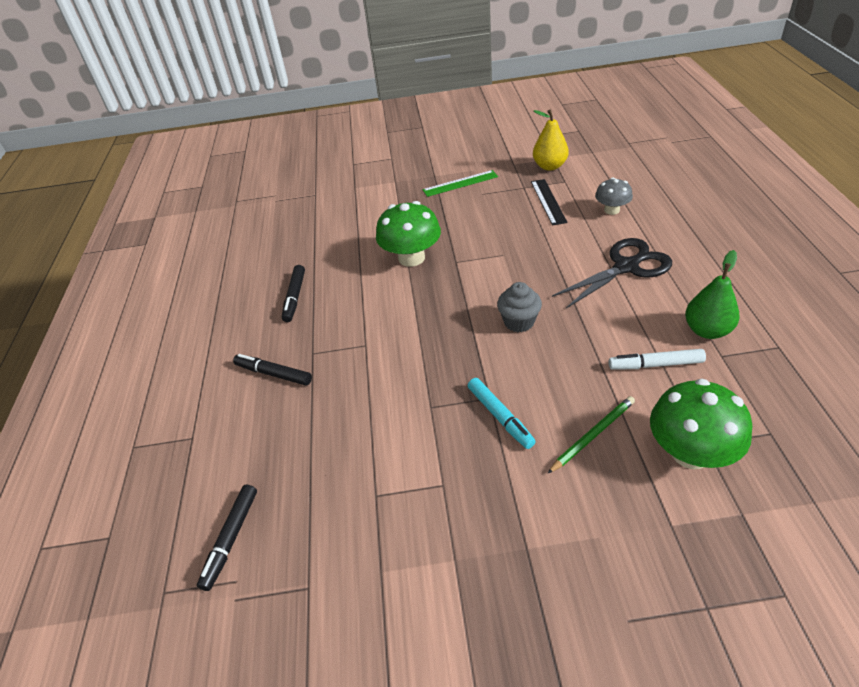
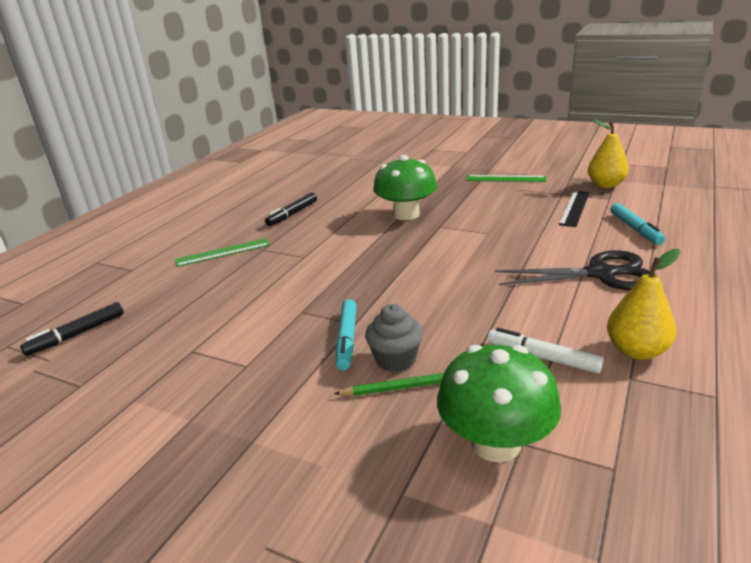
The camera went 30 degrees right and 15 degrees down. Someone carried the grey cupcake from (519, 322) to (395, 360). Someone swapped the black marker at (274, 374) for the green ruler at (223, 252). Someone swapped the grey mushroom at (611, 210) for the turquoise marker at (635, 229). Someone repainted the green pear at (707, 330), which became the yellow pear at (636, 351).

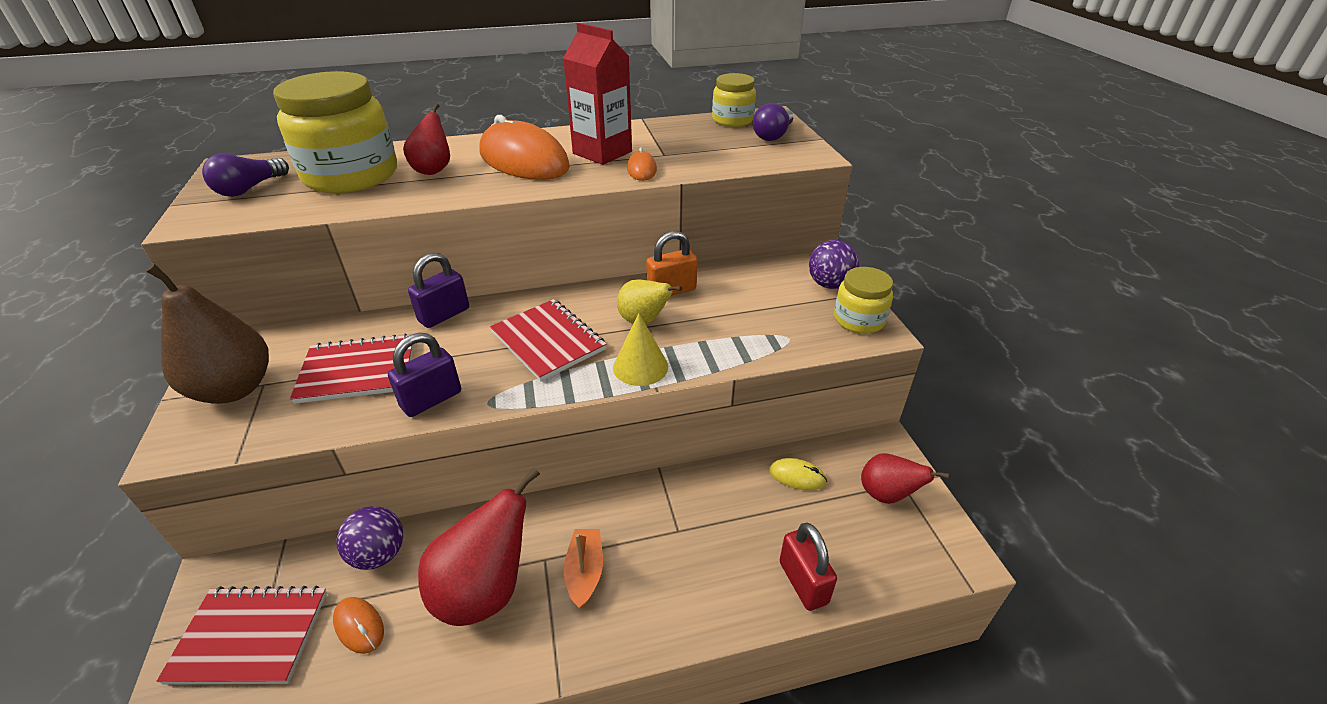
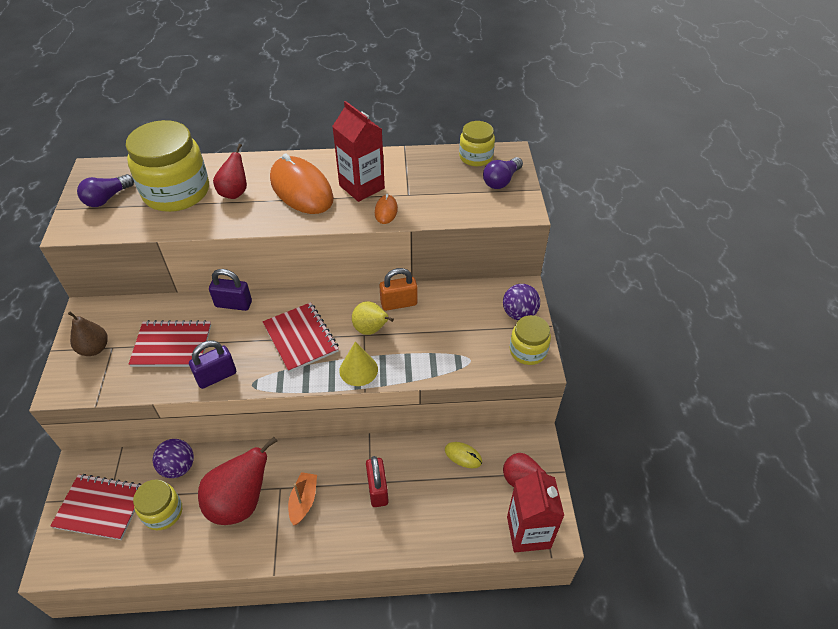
The camera went 10 degrees right and 10 degrees up. Someone put down the red carton at (528, 532). Someone carried the red padlock from (803, 582) to (377, 489). Someone swapped the orange mouse at (359, 626) for the yellow jar at (163, 512). Someone rotated the purple padlock at (444, 315) by 45 degrees clockwise. Someone scaled the brown pear at (234, 389) by 0.60.

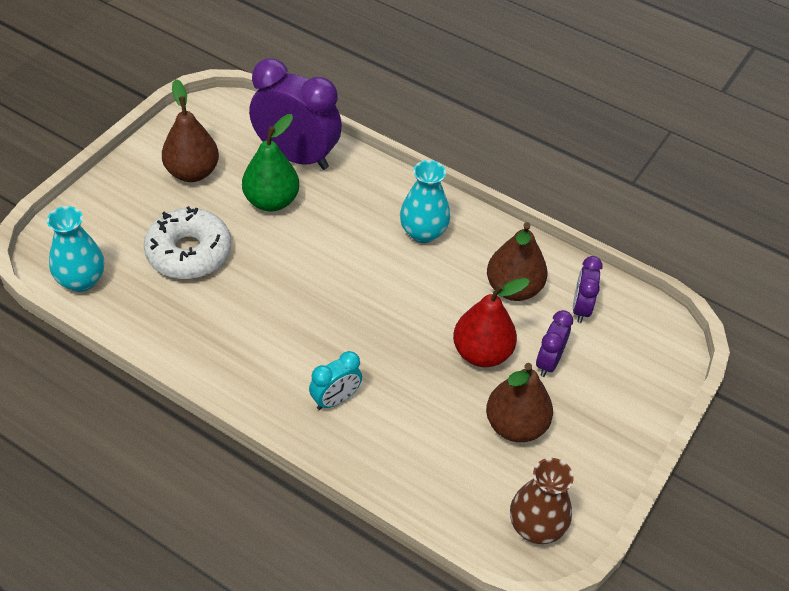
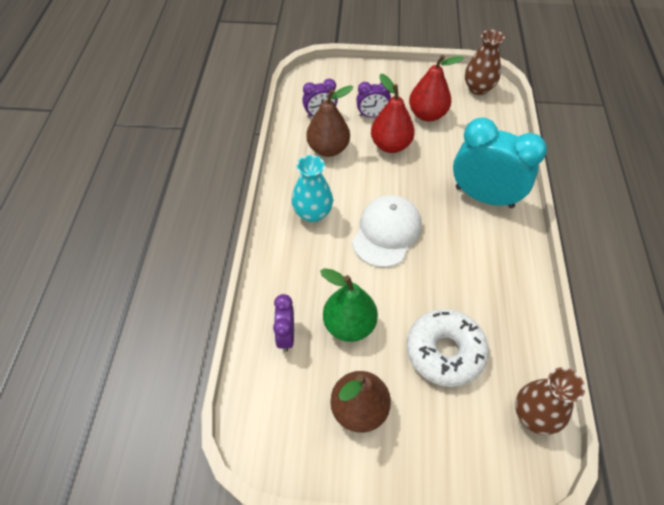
The camera went 115 degrees left and 5 degrees up. Someone put down the white cap at (386, 232). Someone repainted the turquoise vase at (81, 280), which became the brown vase at (534, 415). Someone repainted the brown pear at (515, 425), which became the red pear at (427, 114). Someone scaled the purple clock at (296, 156) by 0.50. Someone scaled the turquoise clock at (335, 399) by 2.01.

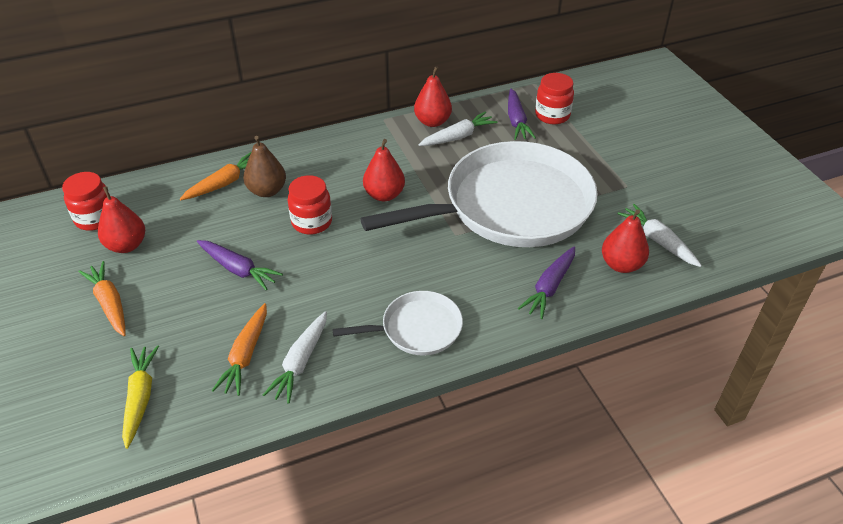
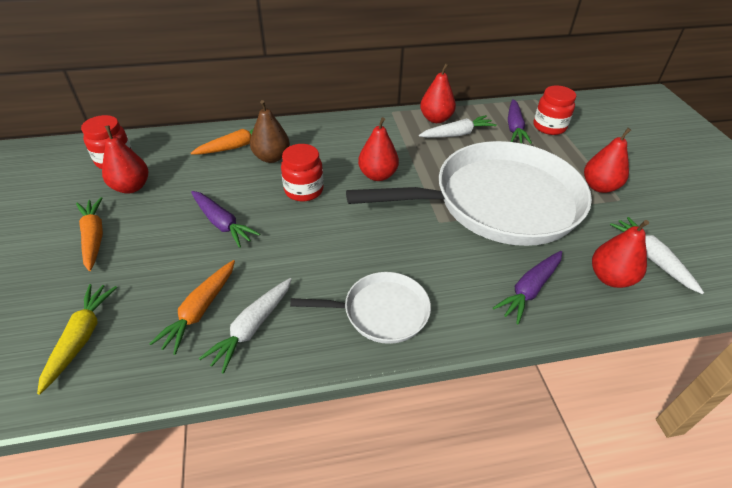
The camera went 10 degrees right and 0 degrees up. Someone put down the red pear at (599, 186).

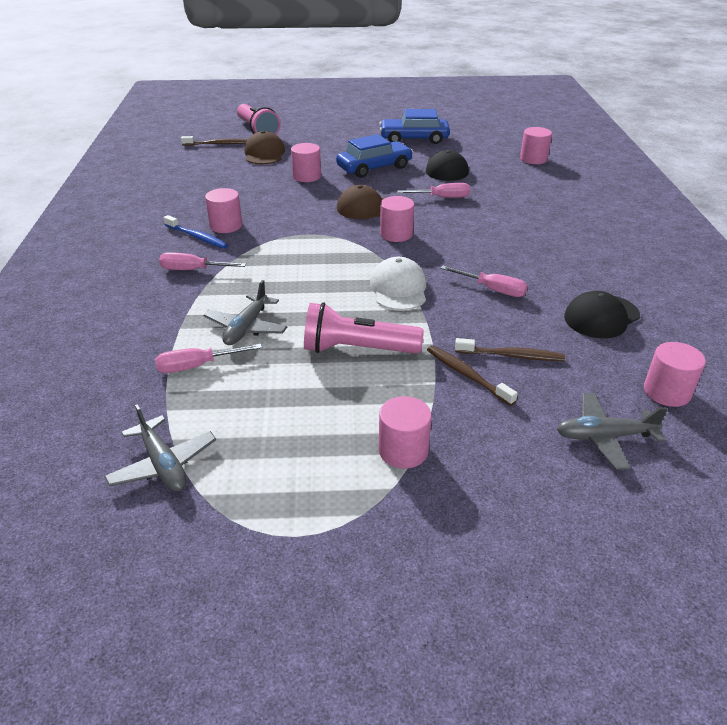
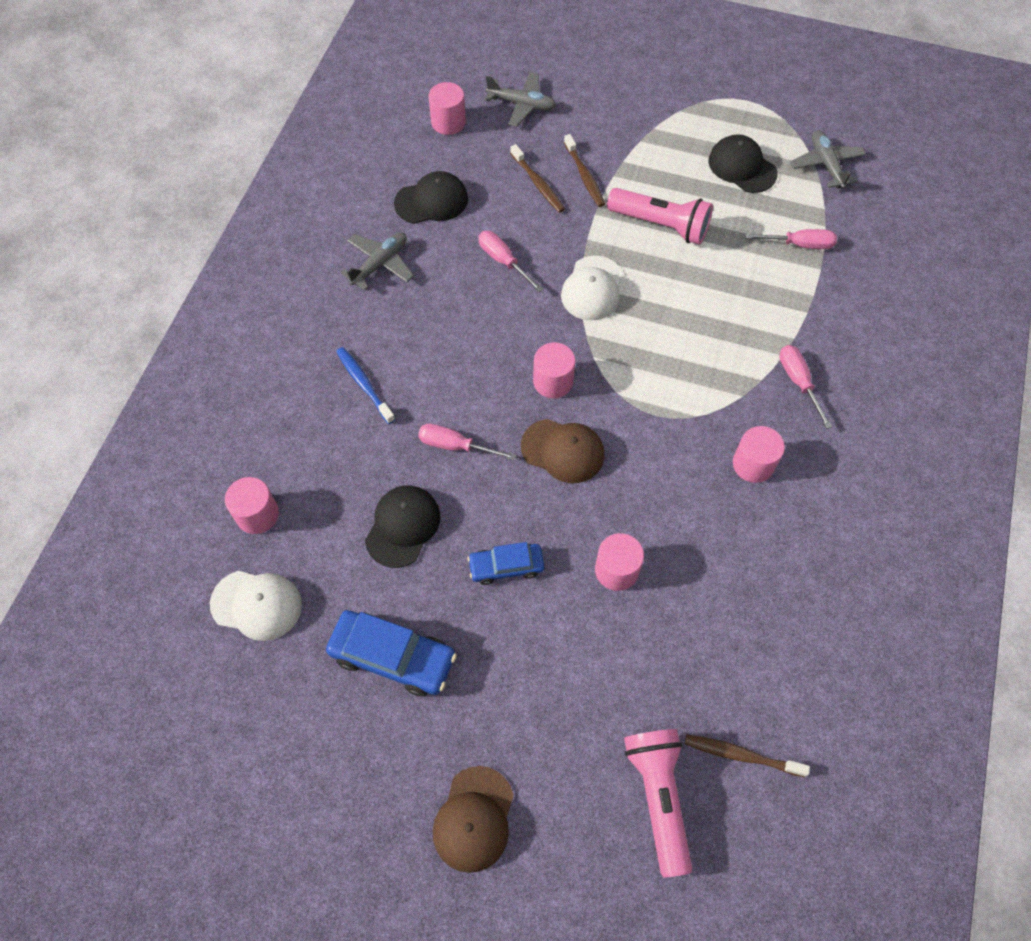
The camera went 160 degrees left and 25 degrees up. Someone took away the pink cylinder at (403, 450). Someone put down the white cap at (257, 604). Someone put down the black cap at (742, 167). Someone carried the blue toothbrush from (197, 237) to (364, 384). Someone carried the grey plane from (246, 327) to (380, 264). Someone carried the brown cap from (264, 153) to (474, 819). Someone rotated the pink screwdriver at (193, 270) by 135 degrees counterclockwise. Someone rotated the brown toothbrush at (511, 355) by 150 degrees counterclockwise. Someone scaled the blue car at (374, 167) by 0.62.

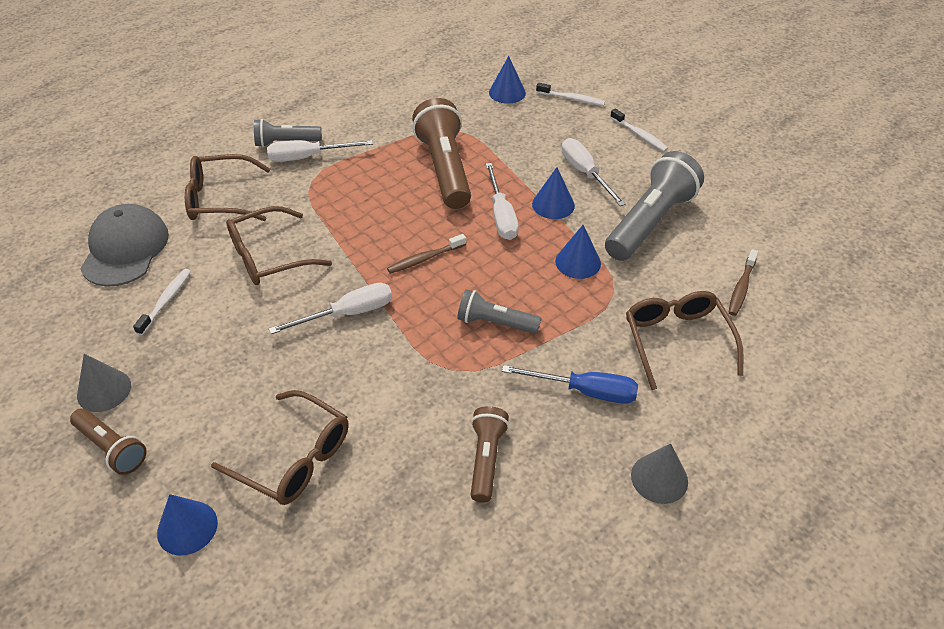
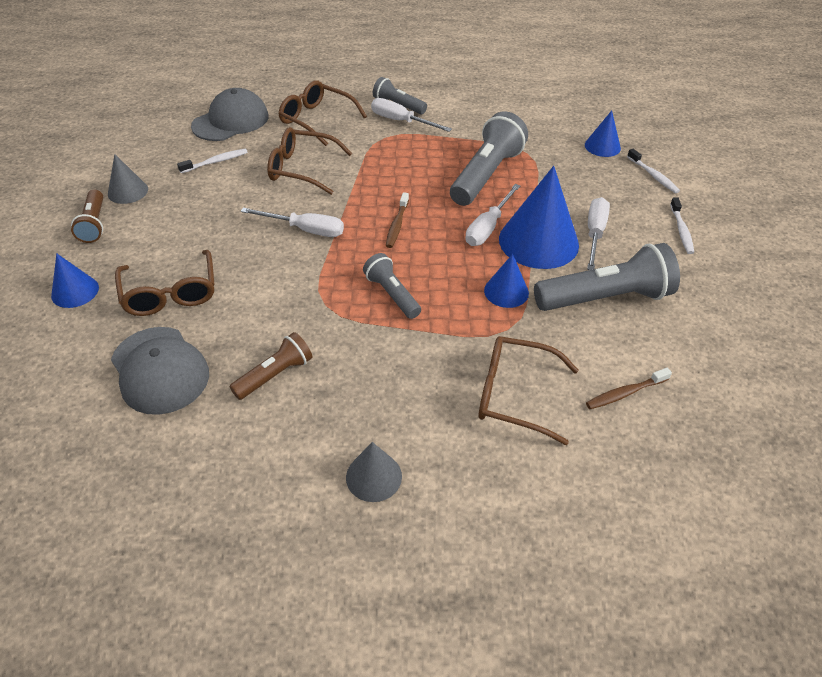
The camera went 40 degrees right and 0 degrees up. Someone took away the blue screwdriver at (585, 391). Someone put down the grey cap at (160, 370). Someone repainted the brown flashlight at (445, 168), which became the grey flashlight at (486, 175). Someone rotated the brown toothbrush at (424, 259) by 90 degrees counterclockwise. Someone rotated the brown glasses at (677, 340) by 105 degrees counterclockwise. Someone scaled the blue cone at (553, 204) by 1.92.

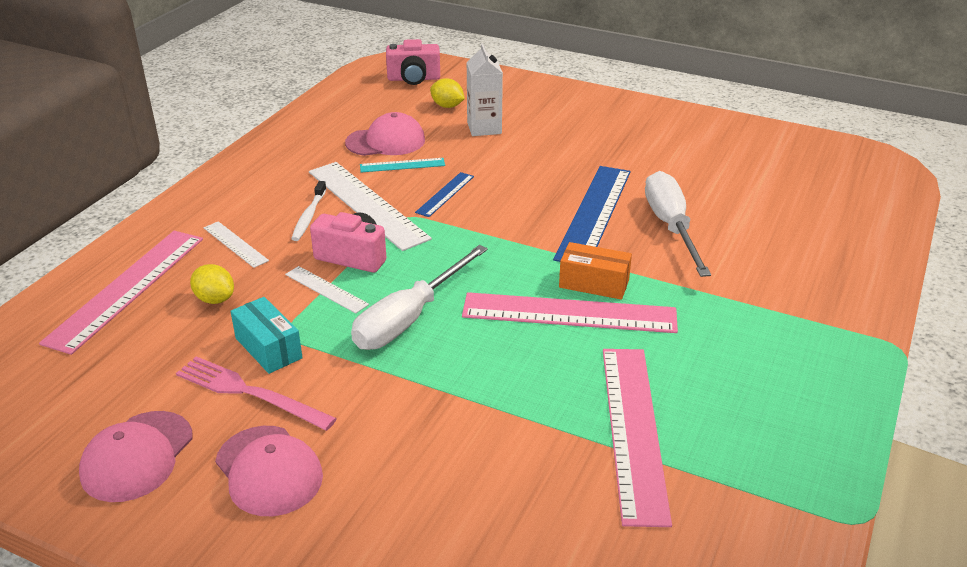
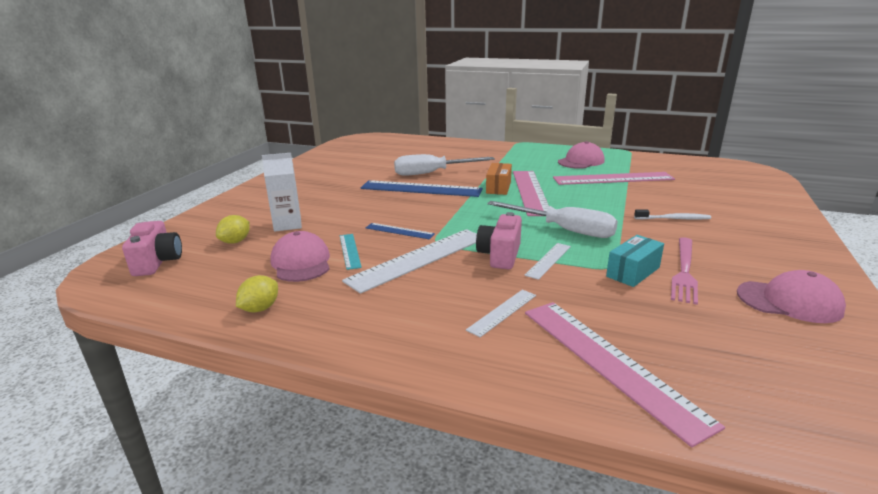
The camera went 95 degrees left and 10 degrees down. Someone carried the yellow lemon from (215, 299) to (260, 308). Someone carried the pink cap from (269, 470) to (581, 161). Someone carried the white toothbrush from (309, 216) to (673, 219). Someone rotated the pink ruler at (126, 288) by 45 degrees clockwise.

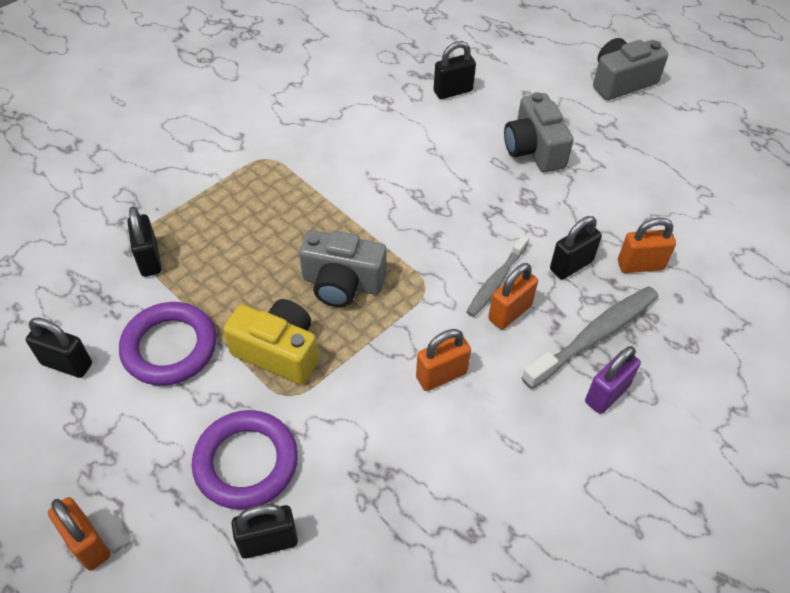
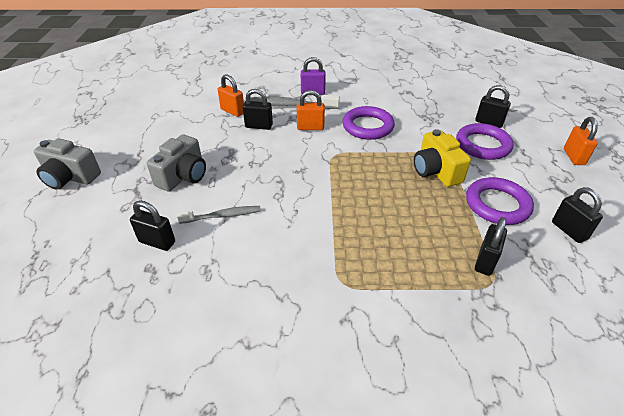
The camera went 135 degrees left and 10 degrees down. Someone took away the grey camera at (342, 283). Someone carried the grey toothbrush from (496, 281) to (222, 216). Someone swapped the orange padlock at (441, 375) for the purple ring at (367, 126).

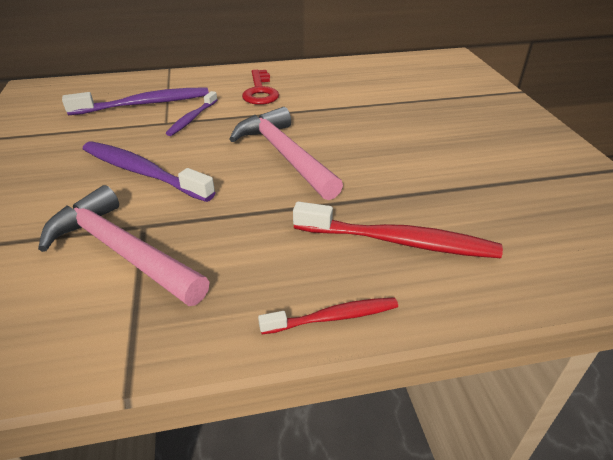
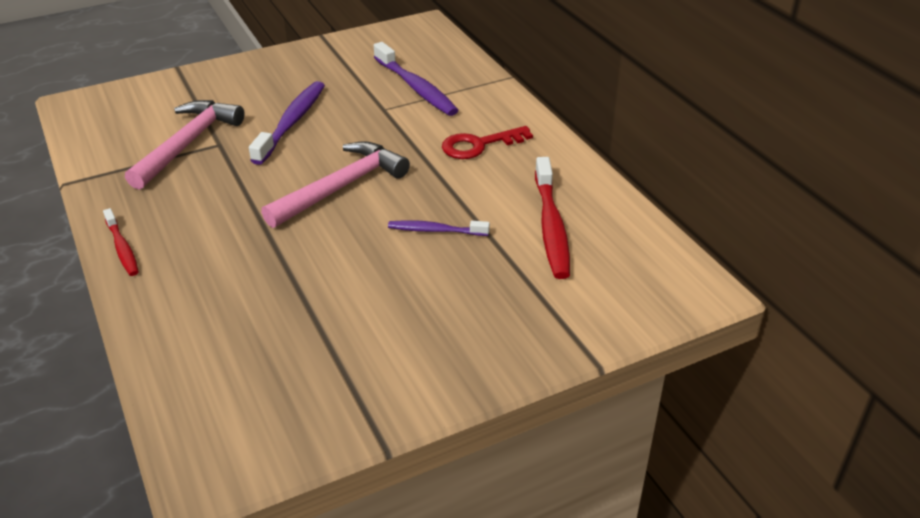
The camera went 75 degrees right and 0 degrees up. Someone carried the purple toothbrush from (192, 118) to (436, 230). Someone carried the red toothbrush from (398, 241) to (551, 226).

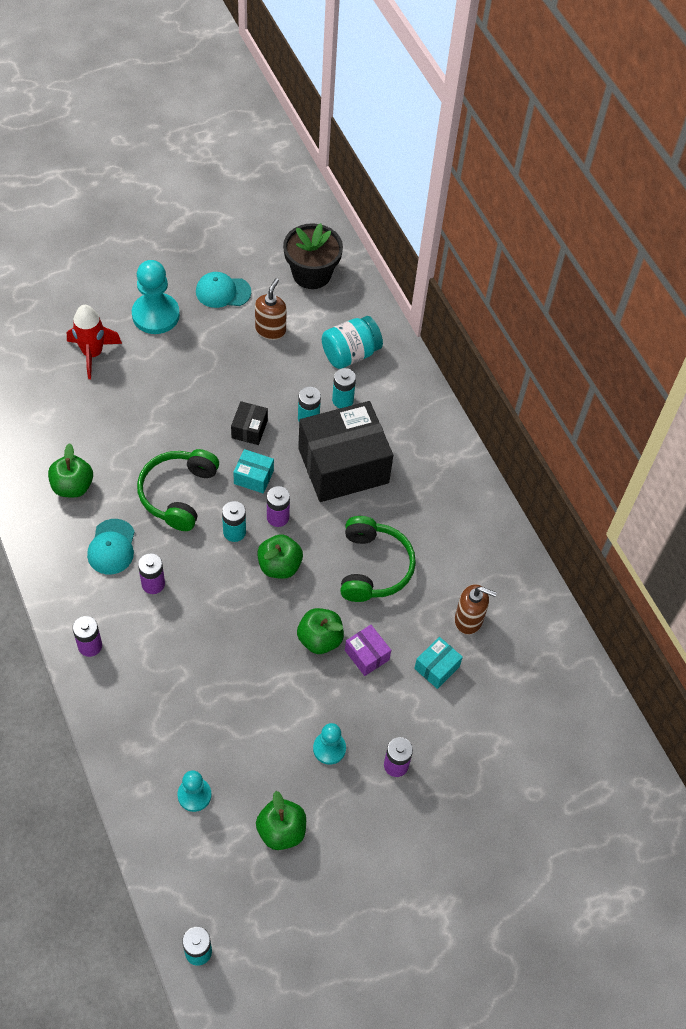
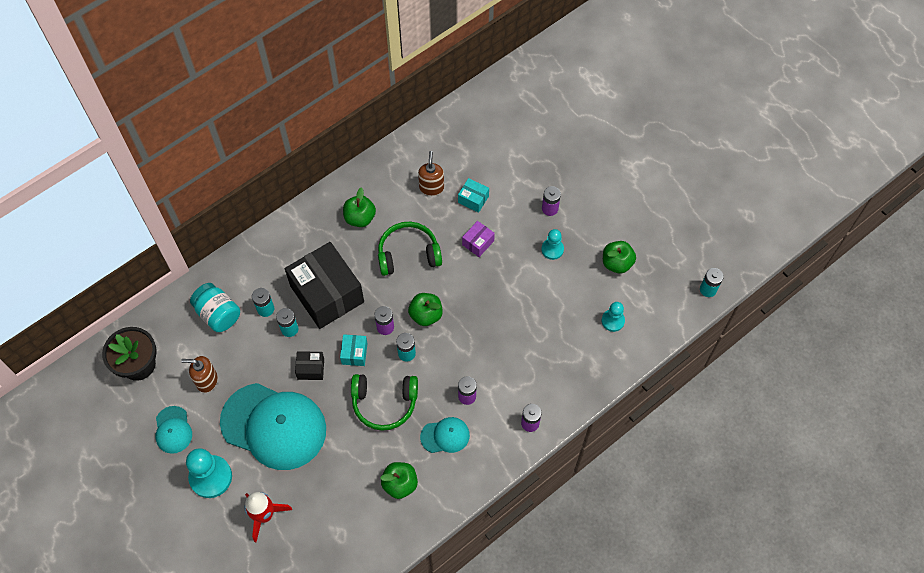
The camera went 100 degrees left and 5 degrees up. Someone put down the turquoise cap at (274, 426). Someone carried the green apple from (320, 639) to (360, 218).

